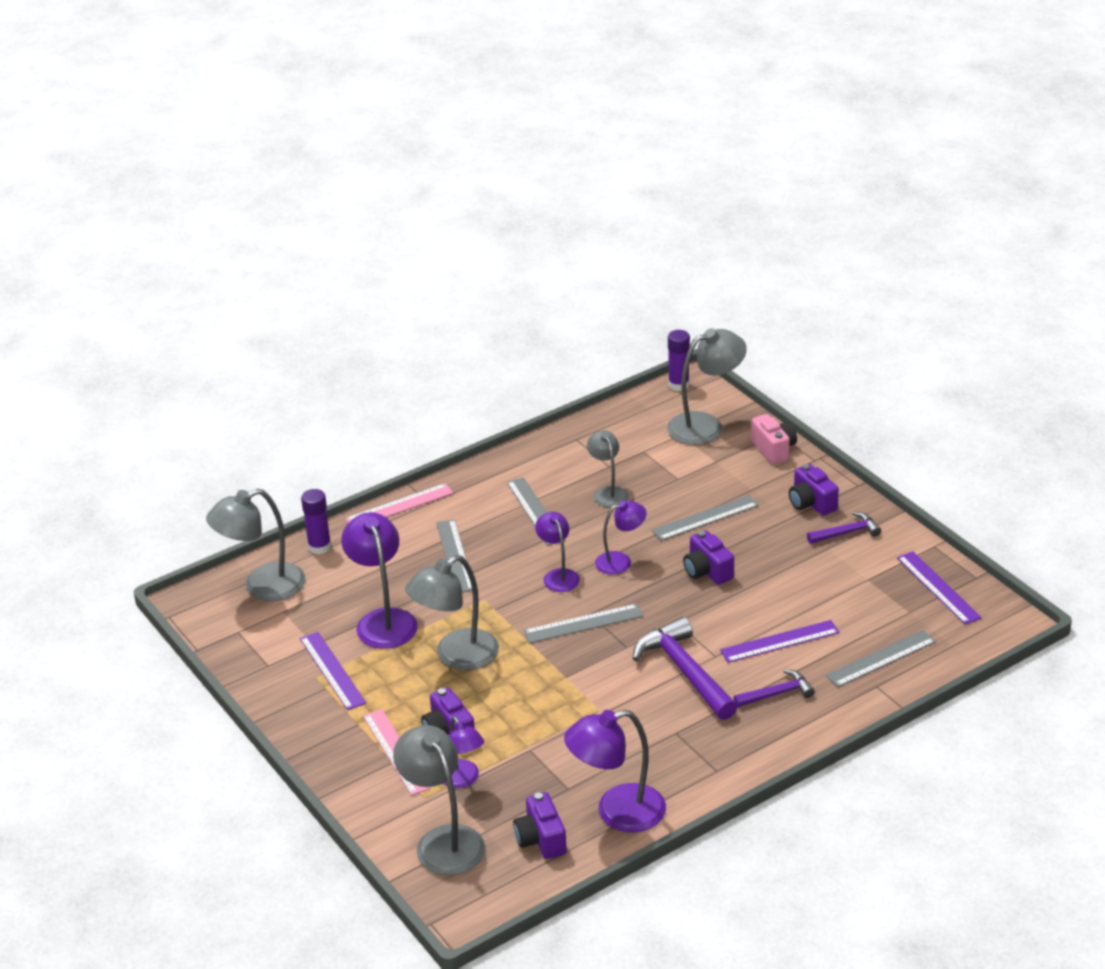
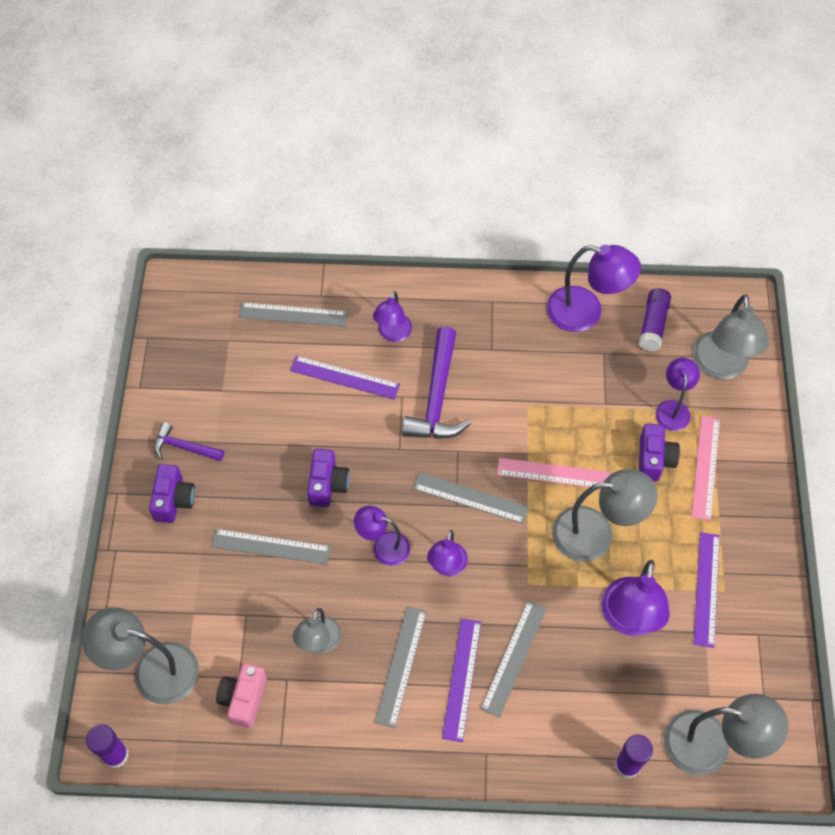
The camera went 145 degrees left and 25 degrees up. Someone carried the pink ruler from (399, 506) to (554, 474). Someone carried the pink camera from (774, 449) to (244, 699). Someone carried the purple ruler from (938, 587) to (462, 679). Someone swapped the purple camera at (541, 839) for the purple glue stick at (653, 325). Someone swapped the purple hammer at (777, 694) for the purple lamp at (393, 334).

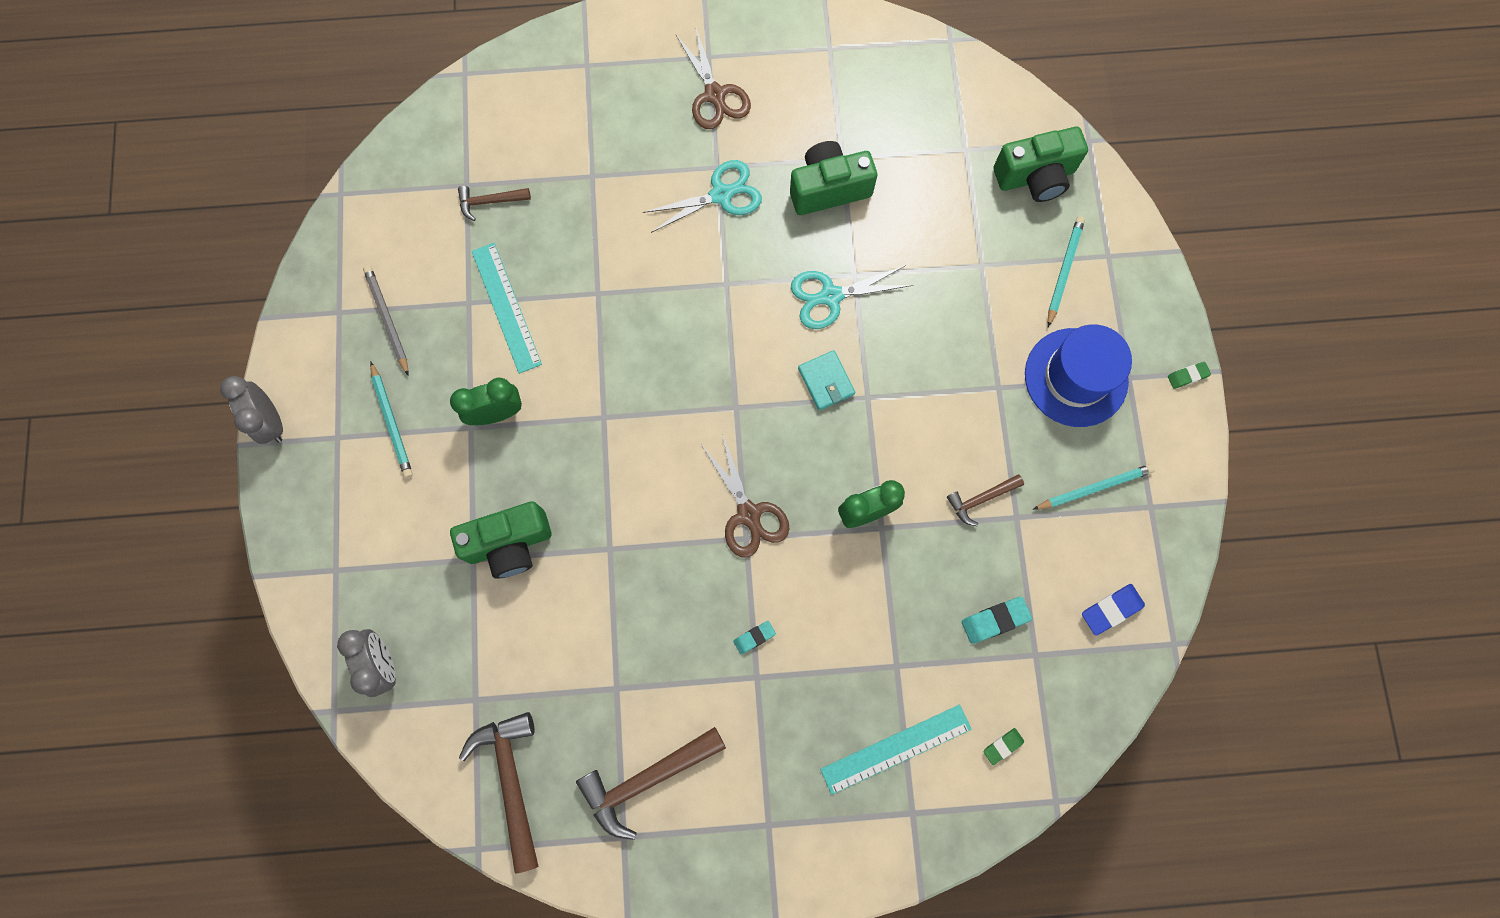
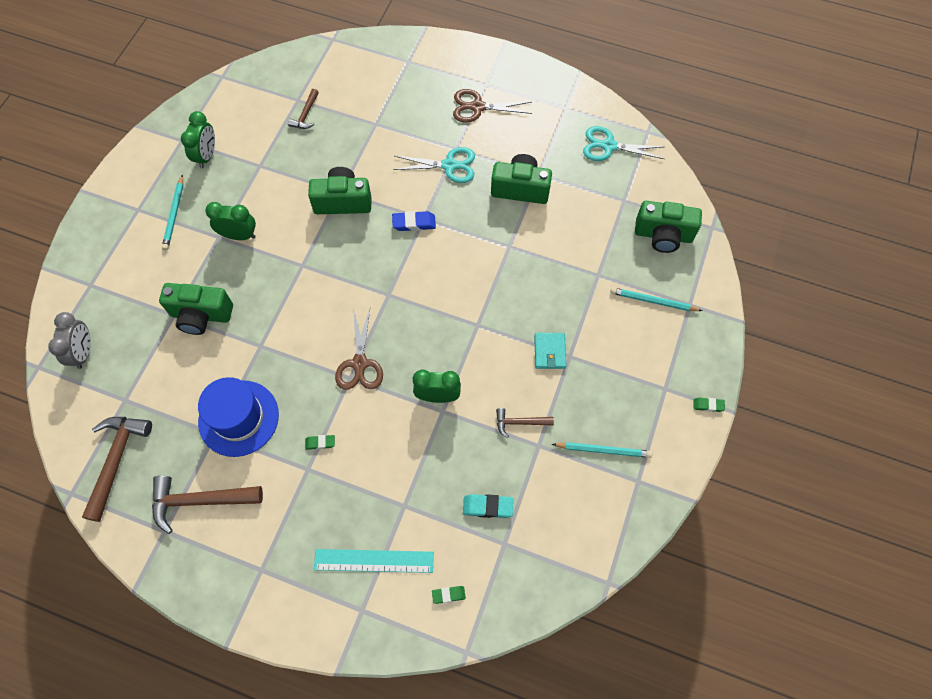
The camera went 25 degrees right and 10 degrees down. Someone took away the grey clock at (271, 422). Someone took away the turquoise ruler at (506, 307). Someone put down the green camera at (343, 201). Someone carried the turquoise scissors from (830, 296) to (608, 146). Someone carried the turquoise wallet from (826, 381) to (549, 352). Someone carried the blue hat from (1076, 377) to (238, 418). Someone carried the blue eraser from (1111, 610) to (414, 223). Someone swapped the grey pencil at (387, 319) for the green clock at (207, 156). Someone repainted the turquoise eraser at (754, 637), which became the green eraser at (320, 443). Someone rotated the brown hammer at (490, 202) by 90 degrees counterclockwise. Someone rotated the brown scissors at (715, 95) by 90 degrees clockwise. Someone rotated the turquoise pencil at (1064, 271) by 120 degrees counterclockwise.

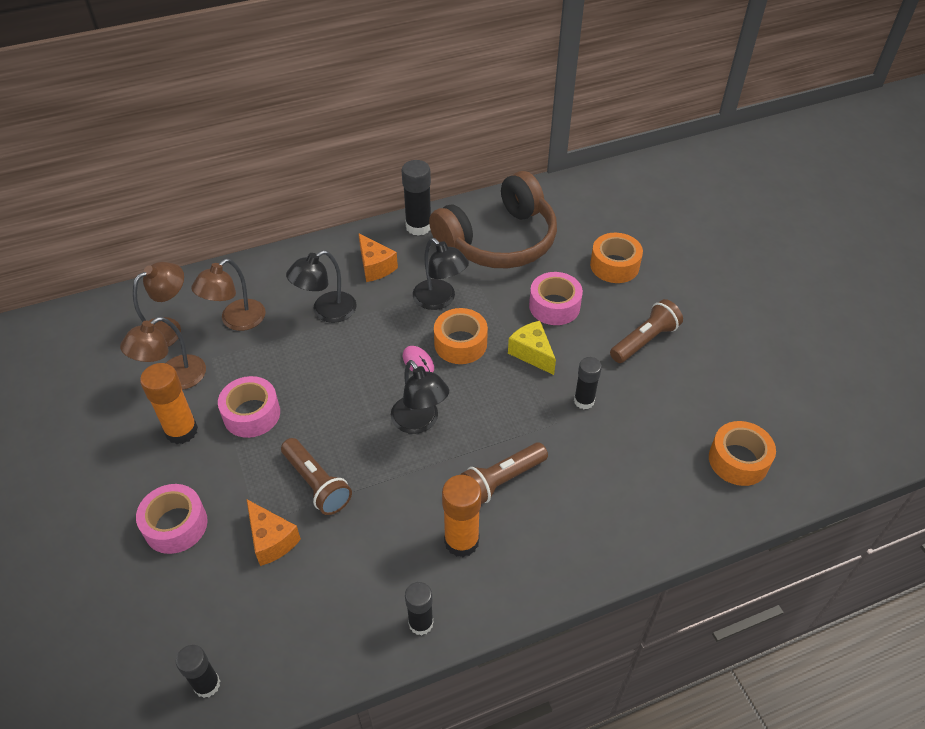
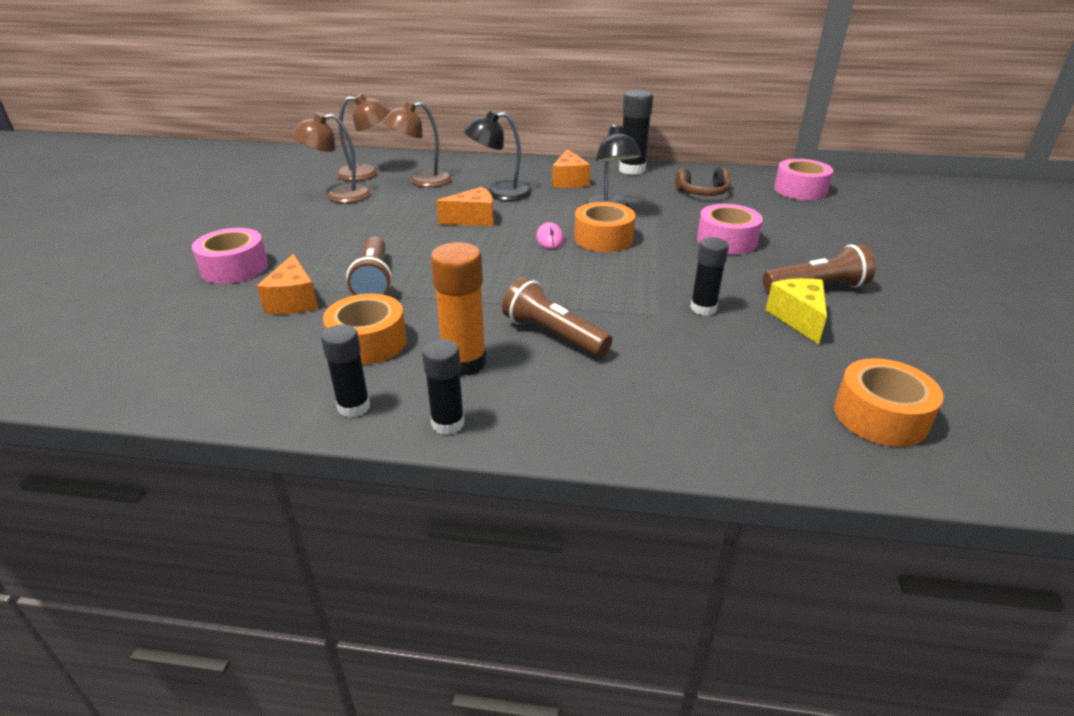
The camera went 30 degrees right and 15 degrees down. Someone took away the orange glue stick at (181, 431). Someone took away the black lamp at (420, 422). Someone put down the orange cheese at (473, 219). Someone carried the black glue stick from (207, 684) to (448, 423). Someone carried the pink tape from (251, 414) to (800, 190). Someone carried the yellow cheese from (532, 353) to (798, 318). Someone carried the orange tape from (614, 265) to (368, 342). Someone rotated the brown flashlight at (501, 480) by 45 degrees clockwise. Someone scaled the brown headphones at (498, 241) by 0.42.

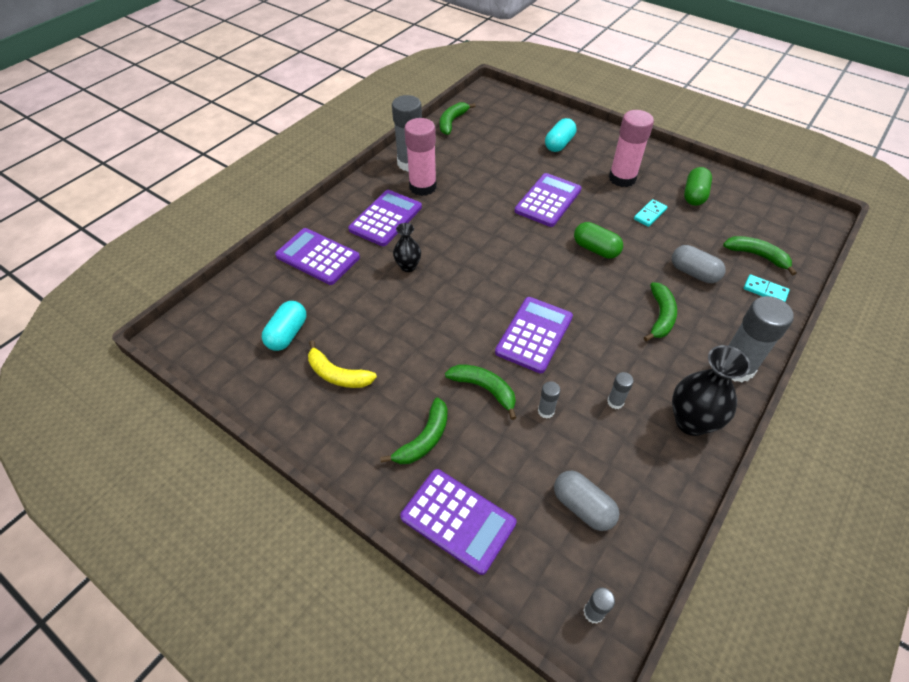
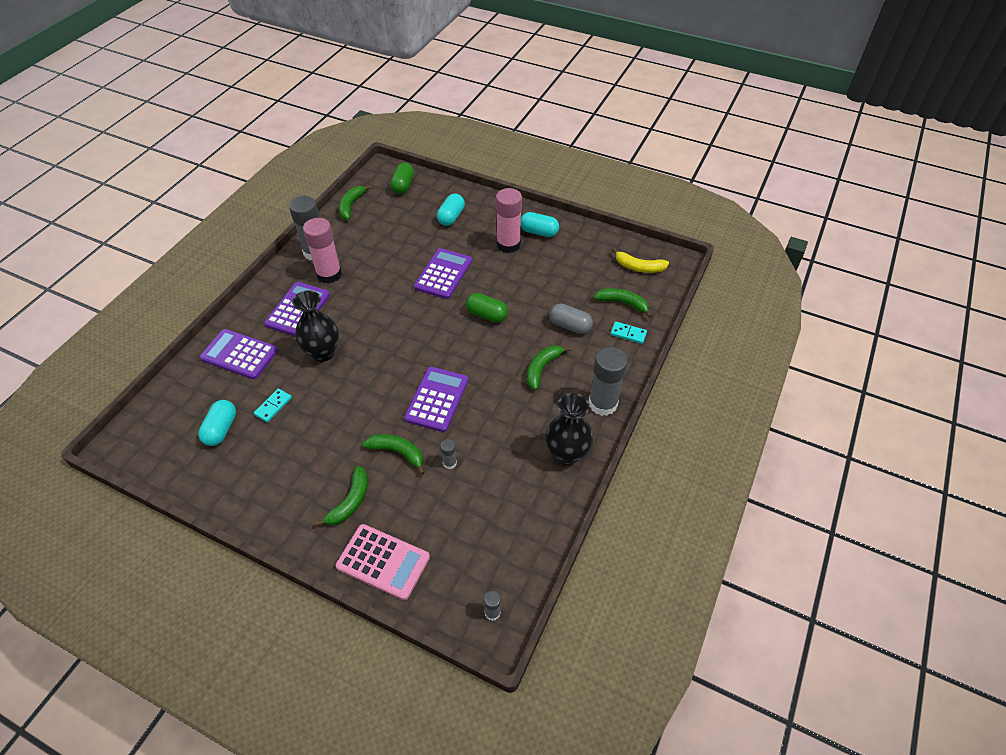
The camera went 10 degrees left and 0 degrees up. Someone took away the grey capsule at (583, 507). Someone took away the grey glue stick at (615, 402). Someone put down the turquoise capsule at (539, 232). Someone carried the yellow banana from (338, 374) to (639, 267). Someone carried the turquoise domino from (650, 214) to (273, 406). Someone carried the green capsule from (694, 195) to (403, 185). Someone repainted the purple calculator at (458, 520), which became the pink calculator at (383, 562). Someone rotated the green banana at (660, 316) by 150 degrees counterclockwise. Someone scaled the black vase at (408, 266) by 1.70.

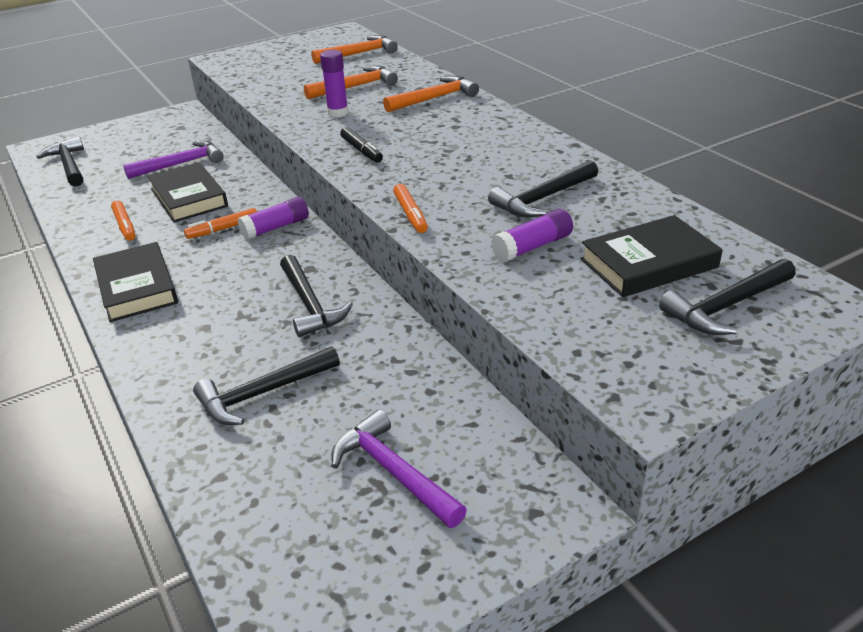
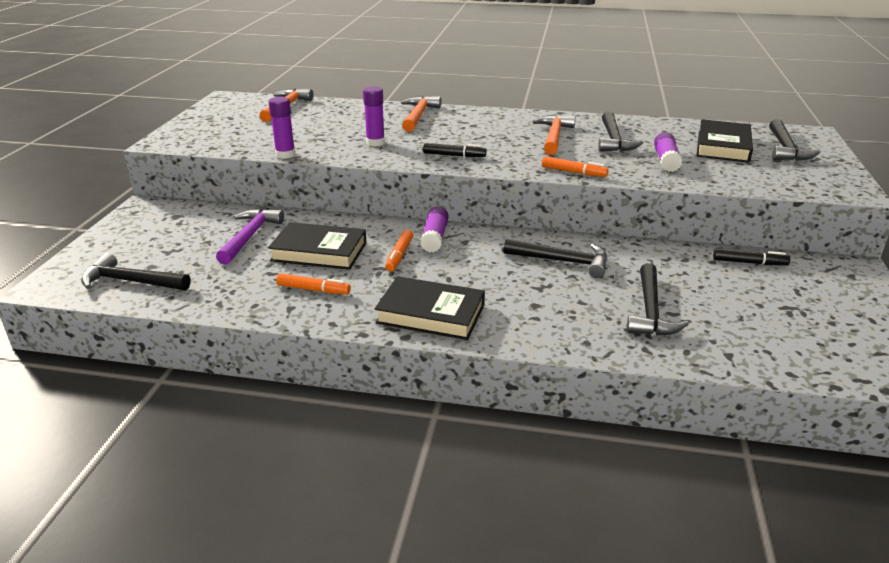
The camera went 50 degrees left and 5 degrees down. Someone took away the purple hammer at (393, 472). Someone put down the purple glue stick at (285, 155). Someone put down the black marker at (749, 262). Someone carried the orange hammer from (355, 87) to (554, 136).

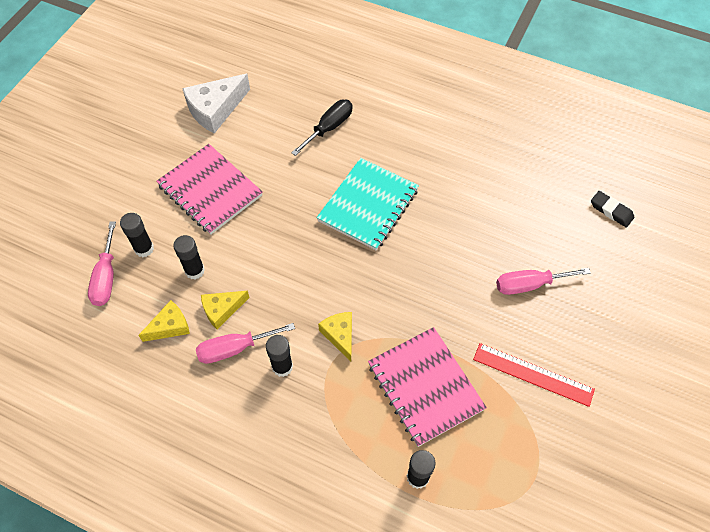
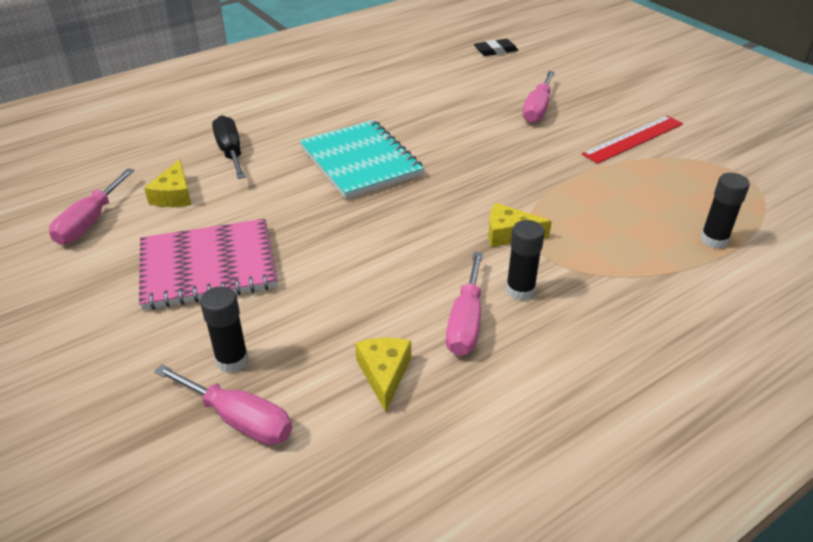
The camera went 60 degrees left and 20 degrees down. Someone took away the black glue stick at (194, 271). Someone took away the pink notebook at (425, 387). Someone carried the yellow cheese from (222, 310) to (174, 195). Someone swapped the white cheese at (215, 109) for the pink screwdriver at (90, 222).

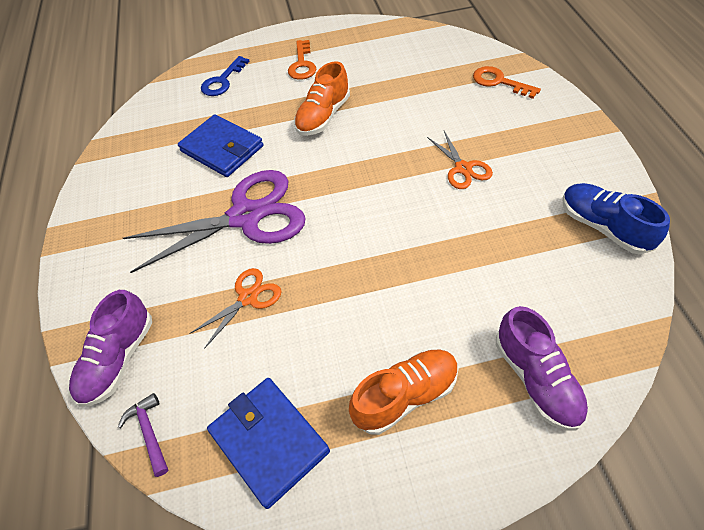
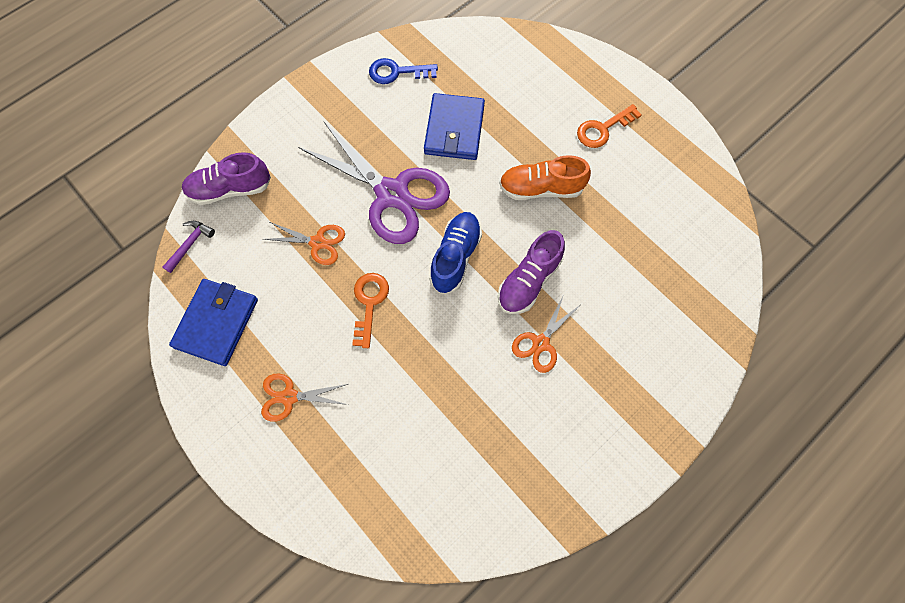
The camera went 55 degrees right and 15 degrees up. Someone carried the blue key from (222, 81) to (397, 72). Someone carried the orange key from (499, 82) to (369, 303). Someone carried the purple shoe from (536, 378) to (529, 281). Someone carried the blue shoe from (603, 227) to (455, 257). Someone swapped the orange shoe at (405, 396) for the orange scissors at (289, 397).

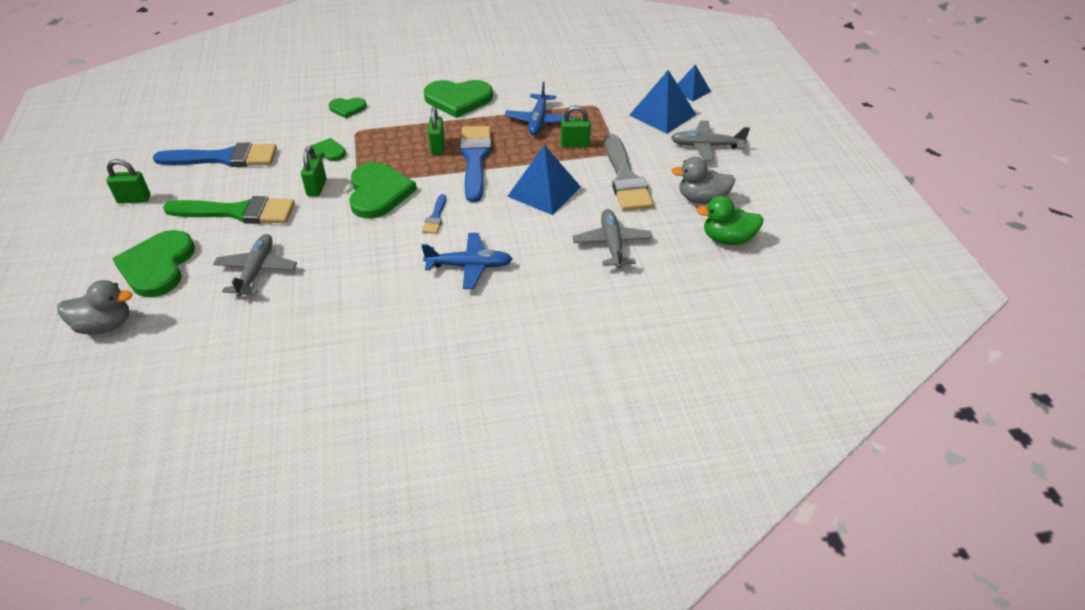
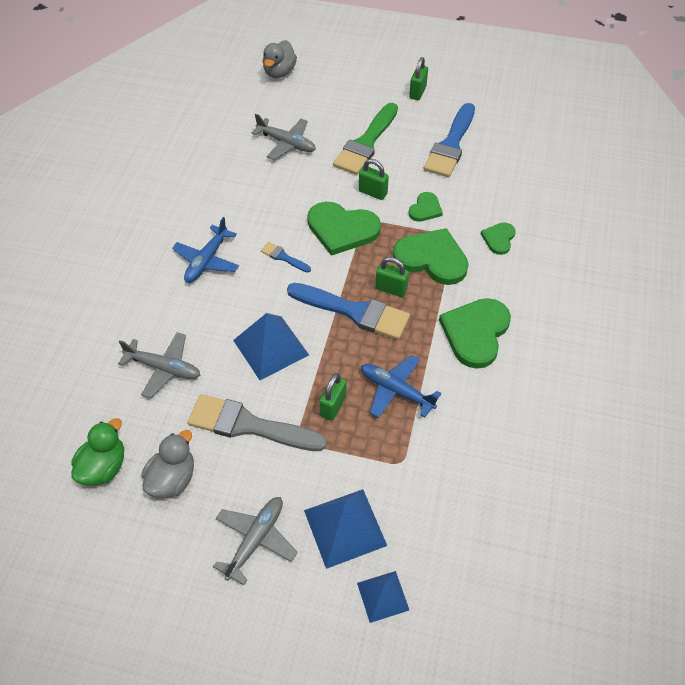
The camera went 115 degrees right and 10 degrees up. Someone carried the green heart from (157, 266) to (432, 258).

